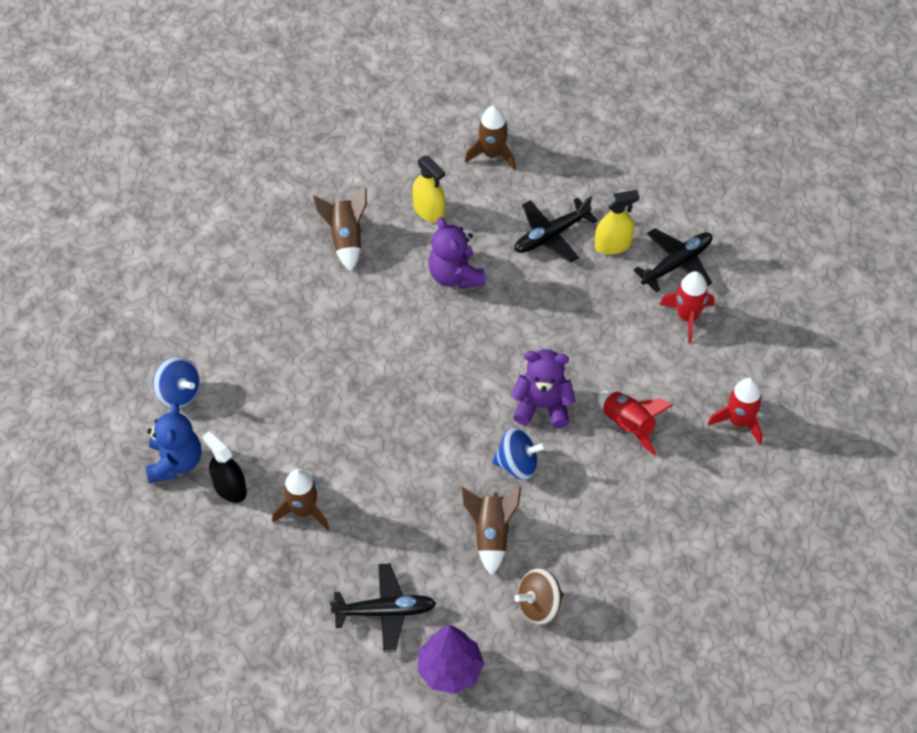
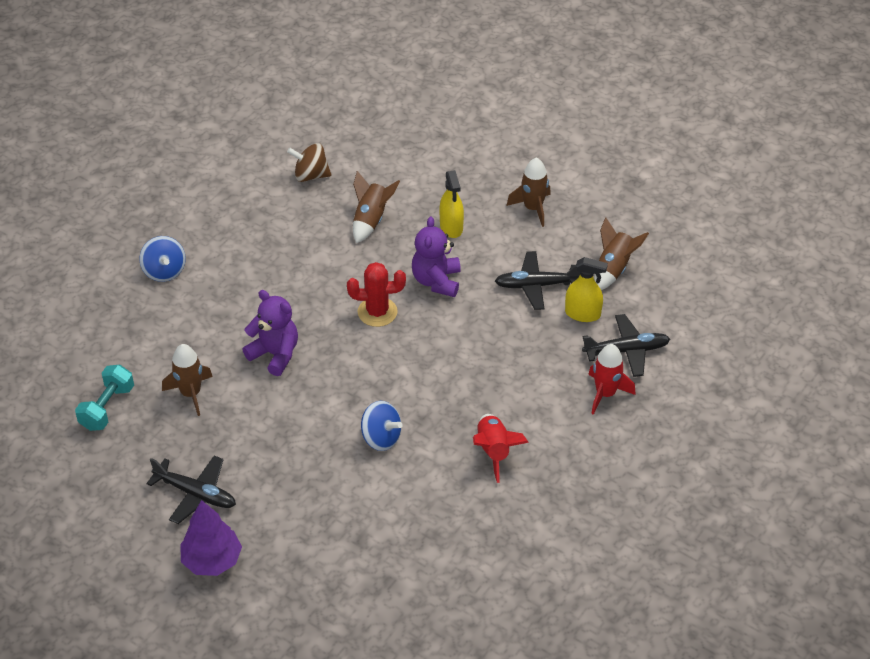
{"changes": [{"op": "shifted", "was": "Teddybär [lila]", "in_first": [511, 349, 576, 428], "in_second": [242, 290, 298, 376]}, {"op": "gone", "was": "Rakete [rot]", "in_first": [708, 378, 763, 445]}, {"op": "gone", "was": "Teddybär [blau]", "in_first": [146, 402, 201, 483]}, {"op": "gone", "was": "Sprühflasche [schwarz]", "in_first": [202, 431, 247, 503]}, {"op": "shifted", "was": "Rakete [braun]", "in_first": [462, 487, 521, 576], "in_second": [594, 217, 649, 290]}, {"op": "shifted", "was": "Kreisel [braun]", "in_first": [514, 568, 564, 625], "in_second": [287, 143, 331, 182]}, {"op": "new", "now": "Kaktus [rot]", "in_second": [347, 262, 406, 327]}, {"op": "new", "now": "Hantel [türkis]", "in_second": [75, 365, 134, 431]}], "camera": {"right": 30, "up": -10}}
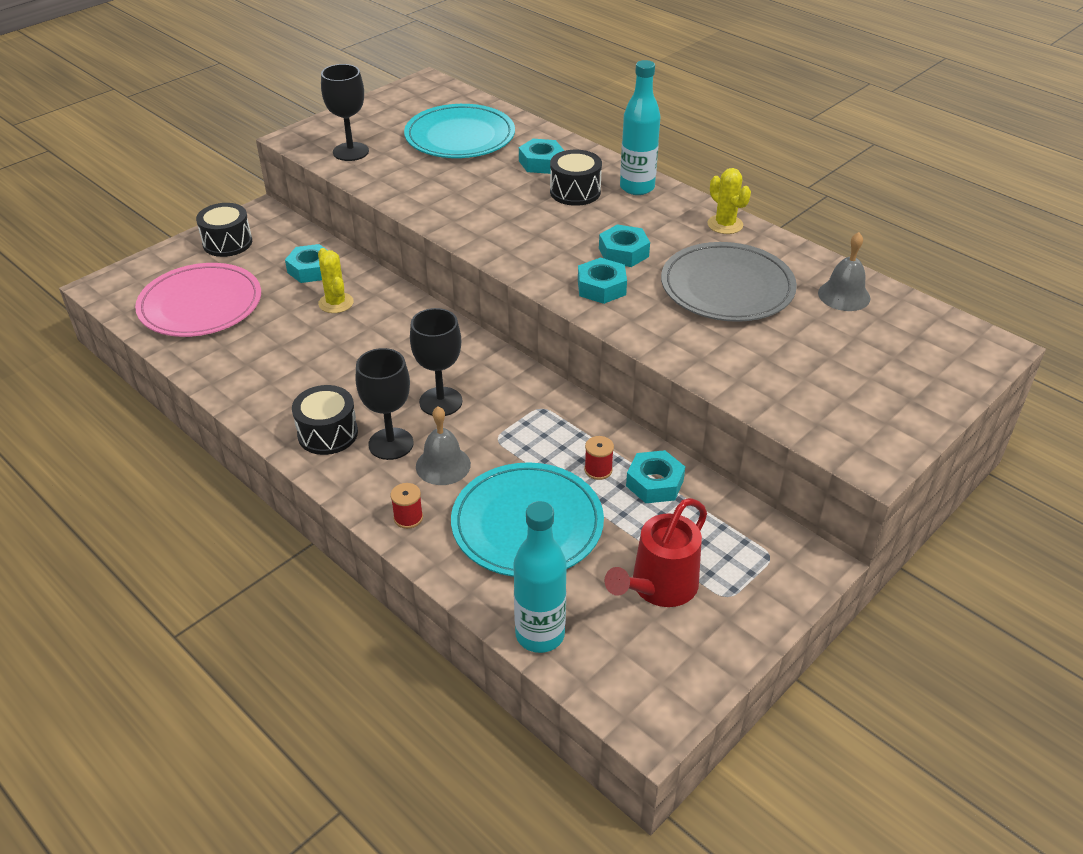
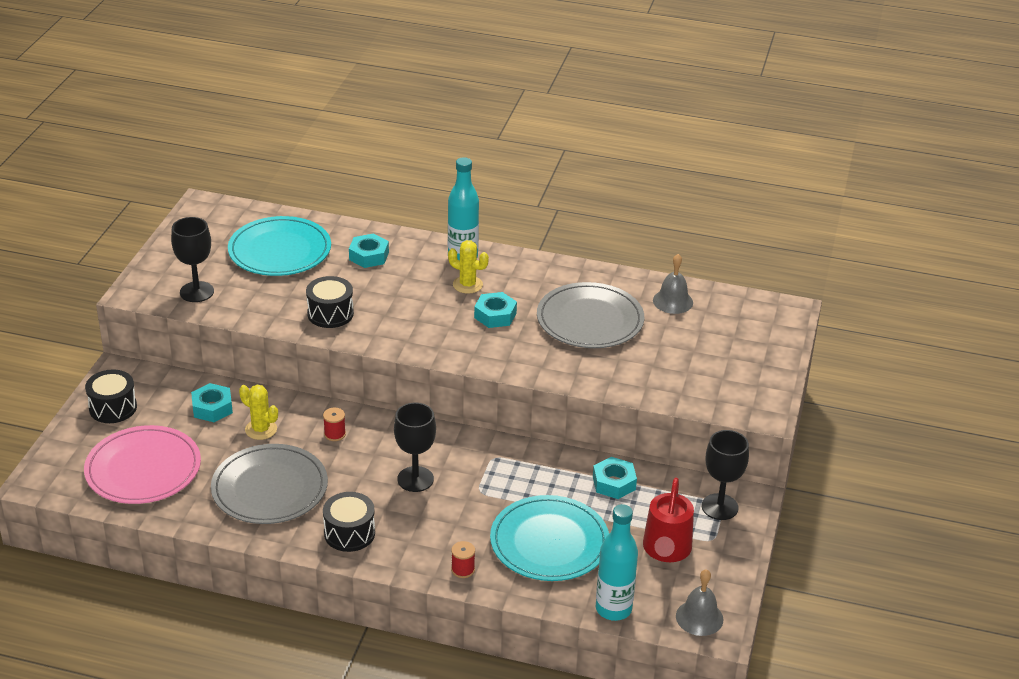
{"changes": [{"op": "shifted", "was": "Trommel [schwarz]", "in_first": [550, 150, 602, 206], "in_second": [306, 276, 354, 328]}, {"op": "shifted", "was": "Kaktus [gelb]", "in_first": [708, 168, 751, 234], "in_second": [448, 240, 489, 294]}, {"op": "gone", "was": "Sechskantmutter [türkis]", "in_first": [578, 258, 627, 304]}, {"op": "shifted", "was": "Kelch [schwarz]", "in_first": [356, 348, 414, 460], "in_second": [701, 430, 749, 520]}, {"op": "shifted", "was": "Glocke [grau]", "in_first": [416, 406, 471, 485], "in_second": [676, 569, 723, 636]}, {"op": "shifted", "was": "Garnrolle [rot]", "in_first": [584, 436, 614, 480], "in_second": [323, 408, 346, 441]}, {"op": "new", "now": "Teller [grau]", "in_second": [211, 444, 328, 524]}], "camera": {"right": -30, "up": -5}}
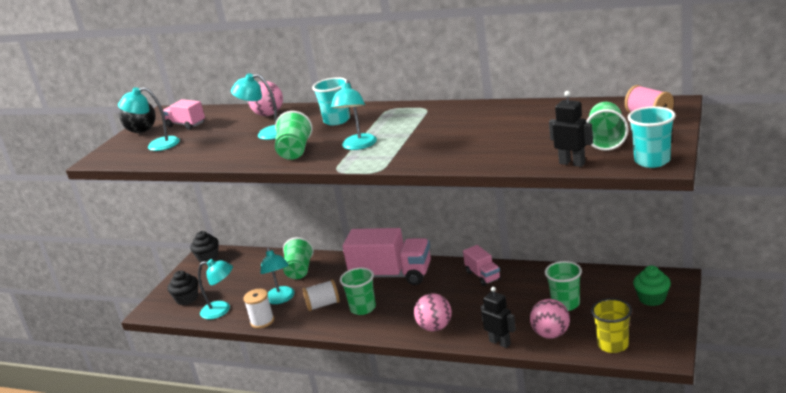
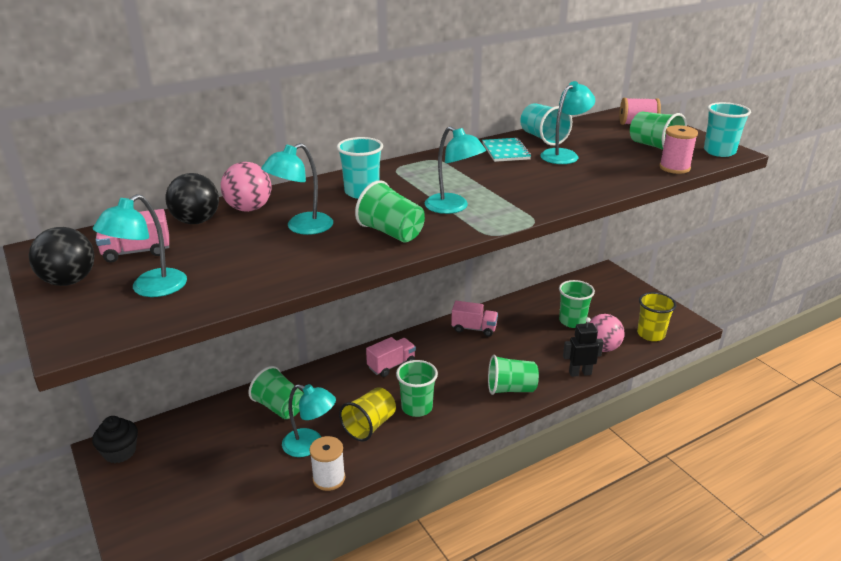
{"changes": [{"op": "swapped", "was": "Roboter [schwarz]", "now": "Garnrolle [rosa]", "in_first": [549, 91, 593, 167], "in_second": [659, 125, 698, 174]}, {"op": "scaled", "was": "Lastwagen [rosa]", "in_first": [342, 228, 431, 285], "in_second": [366, 337, 416, 377], "ratio": 0.51}, {"op": "shifted", "was": "Lampe [türkis]", "in_first": [198, 259, 233, 319], "in_second": [540, 81, 595, 164]}, {"op": "gone", "was": "Muffin [grün]", "in_first": [633, 266, 671, 306]}, {"op": "gone", "was": "Muffin [schwarz]", "in_first": [168, 270, 198, 305]}, {"op": "swapped", "was": "Garnrolle [weiß]", "now": "Becher [gelb]", "in_first": [303, 280, 340, 311], "in_second": [339, 387, 396, 442]}, {"op": "swapped", "was": "Ball [rosa]", "now": "Becher [grün]", "in_first": [414, 293, 452, 331], "in_second": [488, 355, 539, 395]}, {"op": "new", "now": "Becher [türkis]", "in_second": [520, 103, 572, 146]}, {"op": "new", "now": "Notizbuch [türkis]", "in_second": [482, 138, 531, 162]}, {"op": "new", "now": "Ball [schwarz]", "in_second": [165, 173, 219, 224]}], "camera": {"right": -55, "up": 5}}
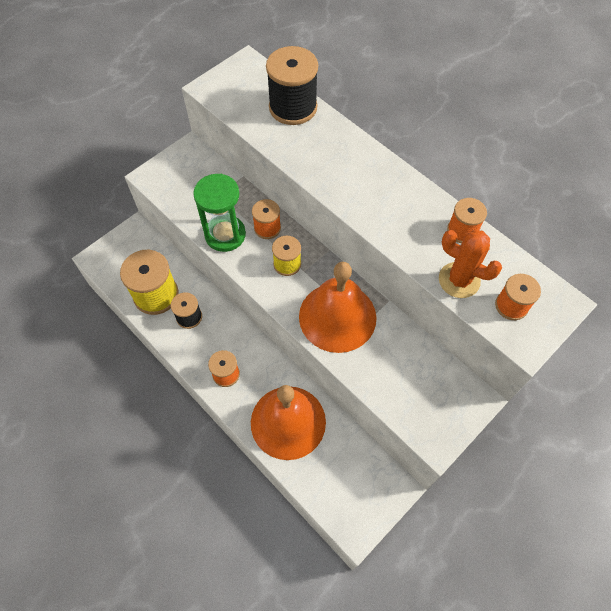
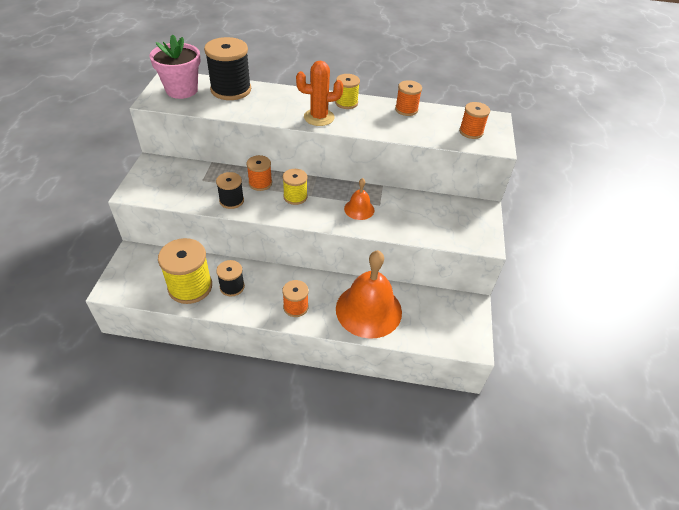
{"changes": [{"op": "swapped", "was": "Sanduhr [grün]", "now": "Garnrolle [schwarz]", "in_first": [193, 174, 246, 252], "in_second": [216, 172, 244, 209]}, {"op": "shifted", "was": "Kaktus [orange]", "in_first": [439, 230, 502, 298], "in_second": [296, 61, 343, 126]}, {"op": "scaled", "was": "Glocke [orange]", "in_first": [299, 262, 377, 353], "in_second": [344, 178, 375, 220], "ratio": 0.47}, {"op": "new", "now": "Blumentopf [rosa]", "in_second": [149, 34, 200, 99]}, {"op": "new", "now": "Garnrolle [gelb]", "in_second": [335, 74, 360, 109]}], "camera": {"right": -40, "up": -15}}
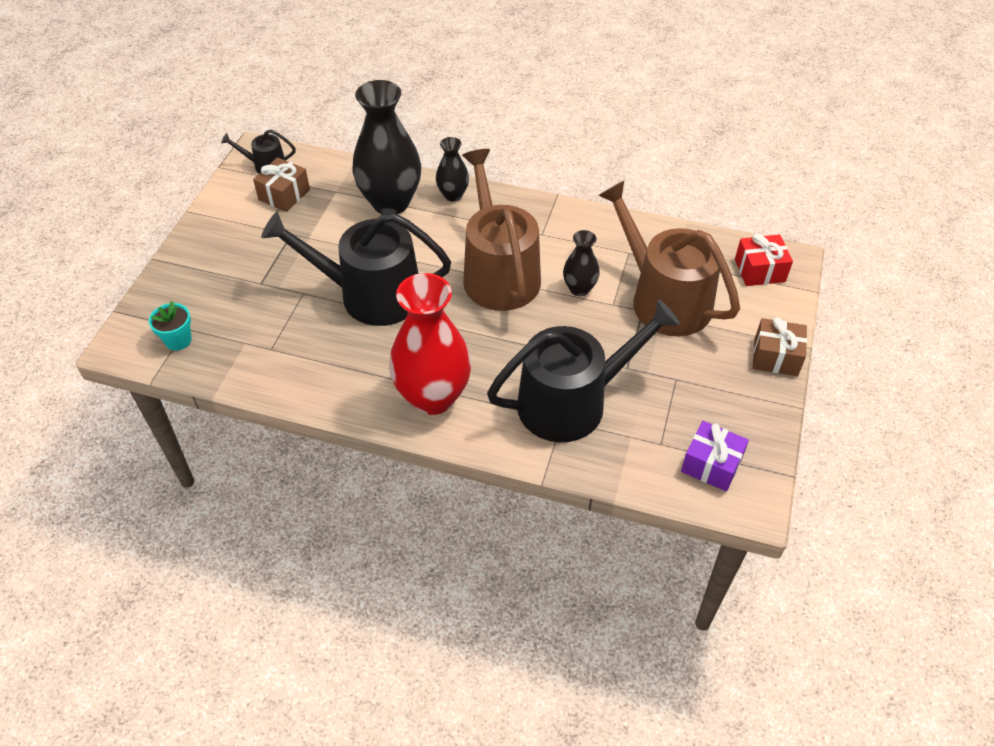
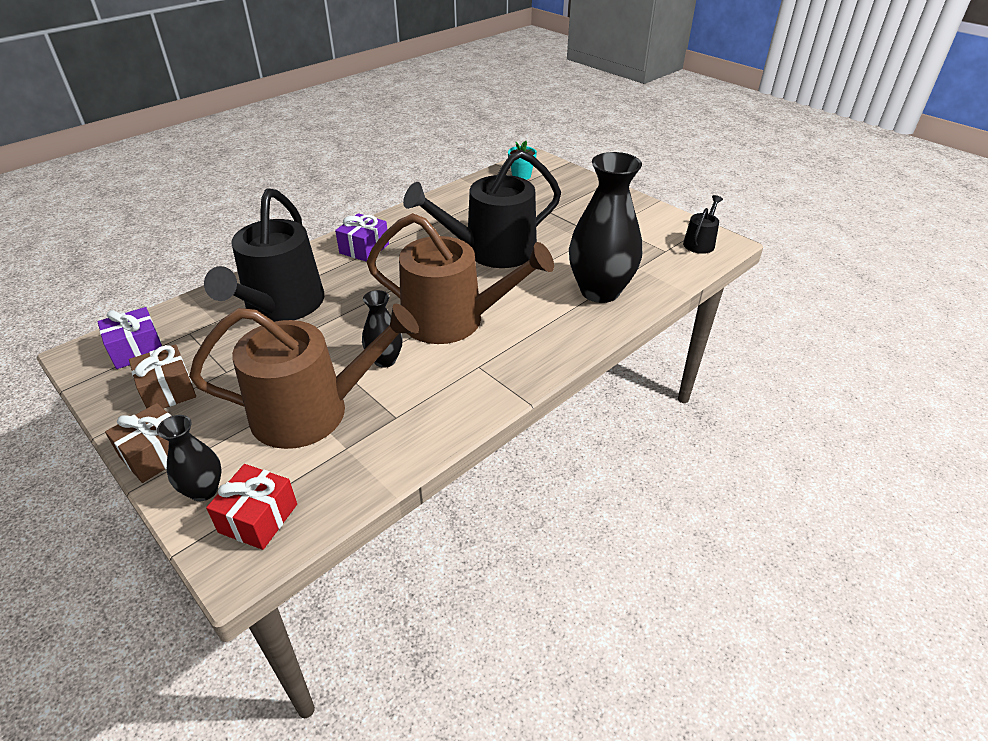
{"changes": [{"op": "shifted", "was": "Vase [schwarz]", "in_first": [436, 137, 469, 201], "in_second": [157, 415, 222, 501]}, {"op": "shifted", "was": "Geschenk [braun]", "in_first": [253, 157, 310, 212], "in_second": [129, 345, 196, 409]}, {"op": "rotated", "was": "Gießkanne [schwarz]", "in_first": [261, 212, 451, 326], "in_second": [403, 150, 561, 268], "clockwise": -150}, {"op": "swapped", "was": "Vase [rot]", "now": "Geschenk [lila]", "in_first": [389, 273, 471, 415], "in_second": [335, 213, 389, 262]}], "camera": {"right": 120, "up": -10}}
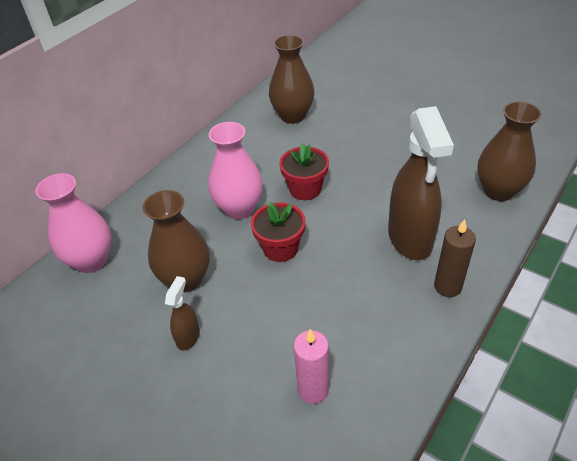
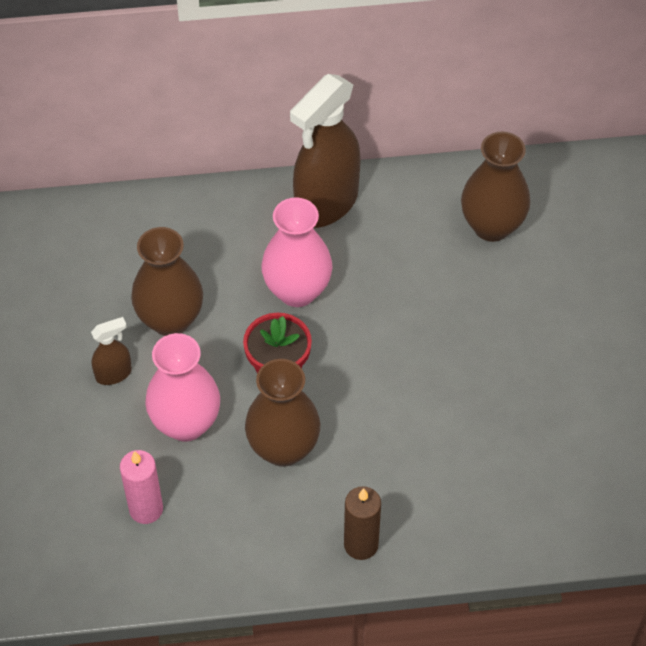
{"changes": [{"op": "shifted", "was": "Vase [braun]", "in_first": [477, 101, 542, 201], "in_second": [245, 359, 321, 467]}, {"op": "shifted", "was": "Sprühflasche [braun]", "in_first": [388, 106, 454, 260], "in_second": [290, 74, 361, 228]}, {"op": "gone", "was": "Blumentopf [rot]", "in_first": [279, 143, 329, 200]}, {"op": "shifted", "was": "Vase [rosa]", "in_first": [35, 173, 111, 273], "in_second": [145, 333, 220, 442]}], "camera": {"right": 45, "up": 10}}
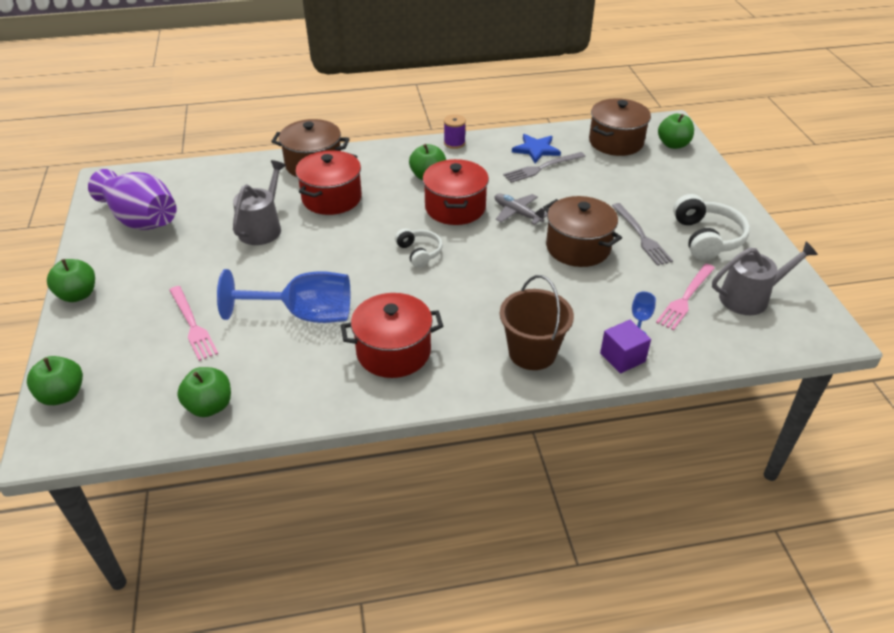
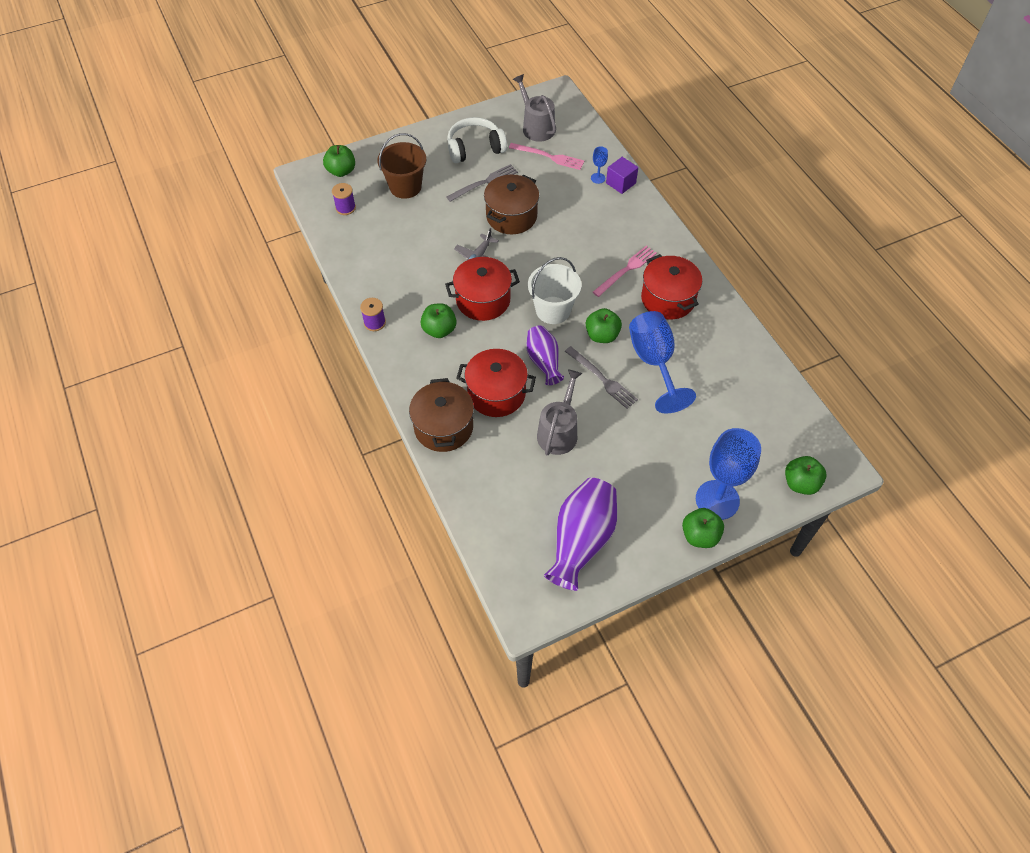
{"changes": [{"op": "swapped", "was": "Kochtopf [braun]", "now": "Garnrolle [lila]", "in_first": [589, 98, 651, 156], "in_second": [332, 183, 356, 215]}, {"op": "gone", "was": "Stern [blau]", "in_first": [512, 134, 561, 163]}, {"op": "shifted", "was": "Gabel [grau]", "in_first": [503, 152, 585, 183], "in_second": [565, 346, 638, 409]}, {"op": "rotated", "was": "Gießkanne [grau]", "in_first": [233, 160, 286, 245], "in_second": [537, 370, 582, 455], "clockwise": 105}, {"op": "swapped", "was": "Kopfhörer [weiß]", "now": "Eimer [weiß]", "in_first": [395, 228, 443, 268], "in_second": [528, 257, 581, 324]}, {"op": "shifted", "was": "Eimer [braun]", "in_first": [500, 275, 574, 370], "in_second": [377, 133, 426, 199]}, {"op": "shifted", "was": "Gabel [rosa]", "in_first": [169, 286, 218, 361], "in_second": [593, 246, 657, 297]}, {"op": "shifted", "was": "Apfel [grün]", "in_first": [177, 367, 231, 417], "in_second": [586, 308, 622, 343]}, {"op": "new", "now": "Vase [lila]", "in_second": [526, 325, 564, 385]}, {"op": "new", "now": "Kelch [blau]", "in_second": [696, 428, 761, 520]}], "camera": {"right": -105, "up": 15}}
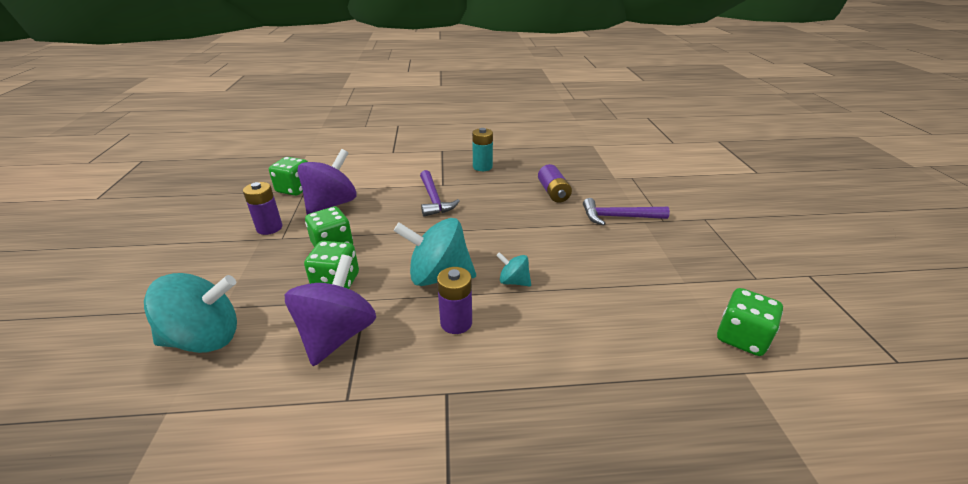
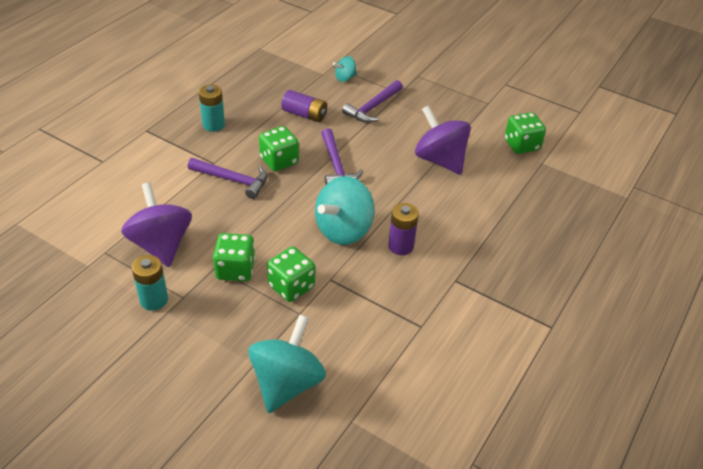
{"changes": [{"op": "shifted", "was": "Spielwürfel [grün]", "in_first": [269, 157, 308, 196], "in_second": [259, 126, 299, 171]}, {"op": "repainted", "was": "Batterie [lila]", "now": "Batterie [türkis]", "in_first": [243, 182, 282, 235], "in_second": [132, 255, 168, 311]}, {"op": "shifted", "was": "Kreisel [türkis]", "in_first": [496, 252, 531, 286], "in_second": [333, 56, 357, 82]}, {"op": "shifted", "was": "Kreisel [lila]", "in_first": [285, 255, 376, 366], "in_second": [415, 105, 471, 175]}, {"op": "new", "now": "Hammer [lila]", "in_second": [321, 128, 364, 185]}], "camera": {"right": -55, "up": 10}}
